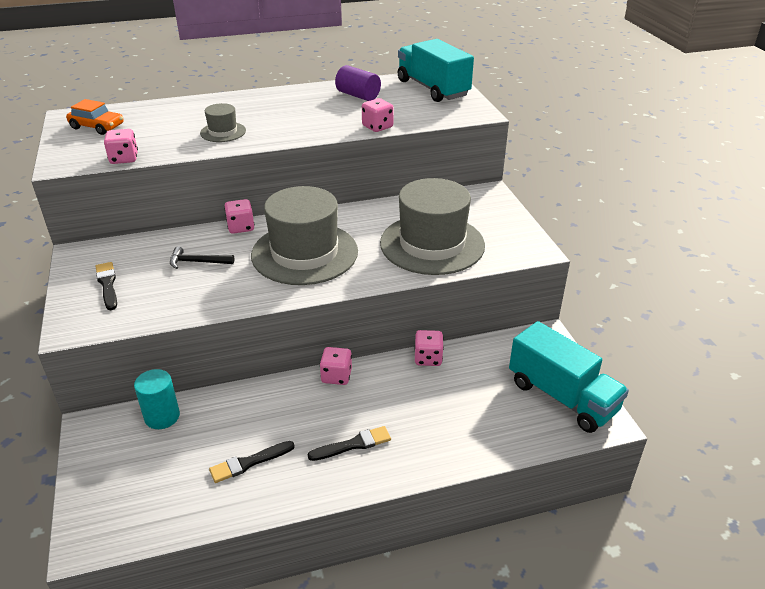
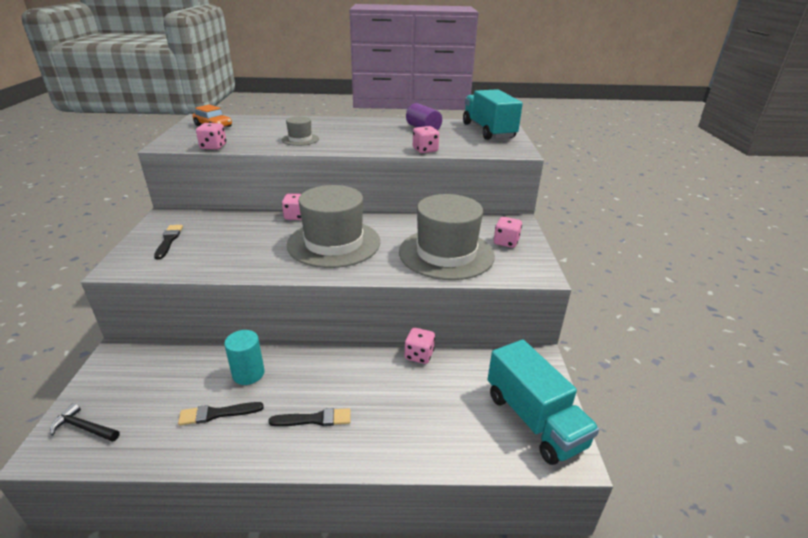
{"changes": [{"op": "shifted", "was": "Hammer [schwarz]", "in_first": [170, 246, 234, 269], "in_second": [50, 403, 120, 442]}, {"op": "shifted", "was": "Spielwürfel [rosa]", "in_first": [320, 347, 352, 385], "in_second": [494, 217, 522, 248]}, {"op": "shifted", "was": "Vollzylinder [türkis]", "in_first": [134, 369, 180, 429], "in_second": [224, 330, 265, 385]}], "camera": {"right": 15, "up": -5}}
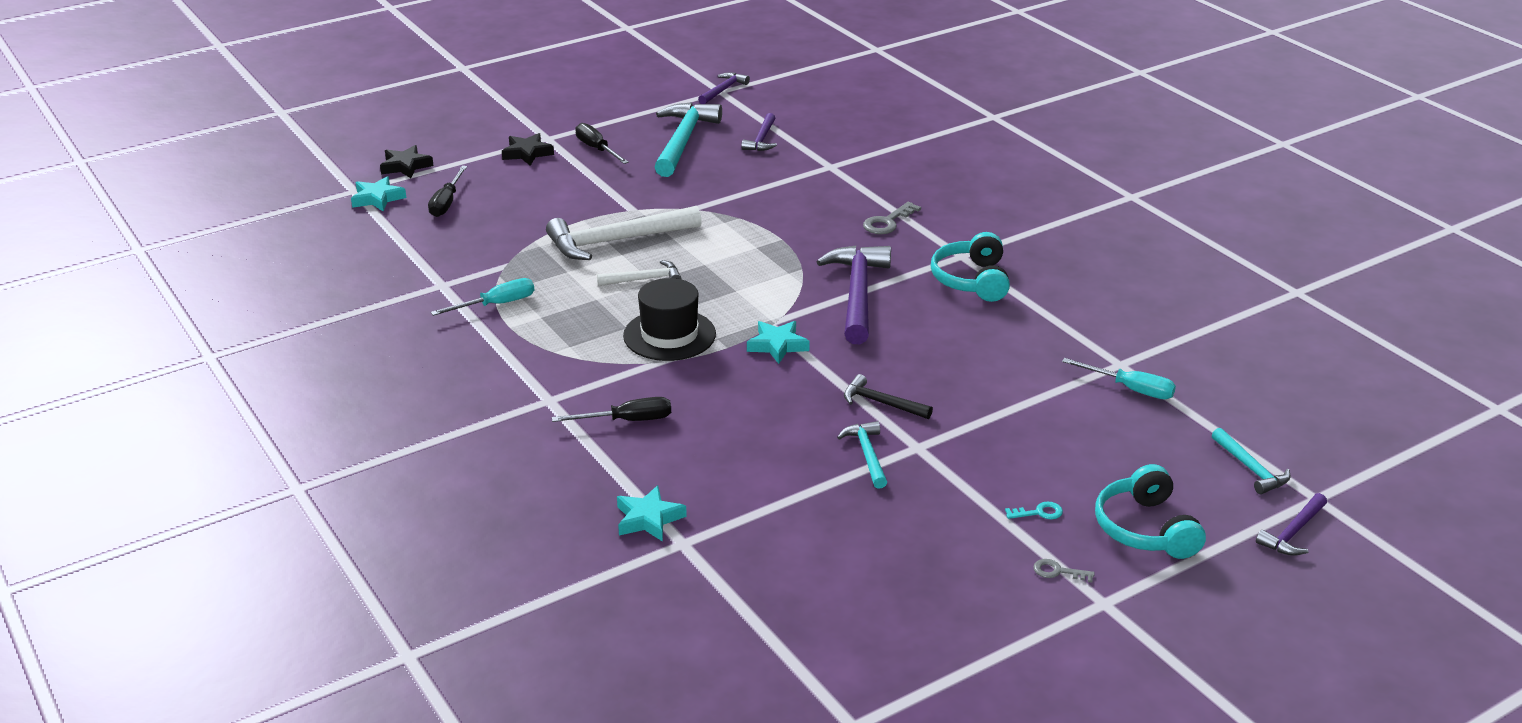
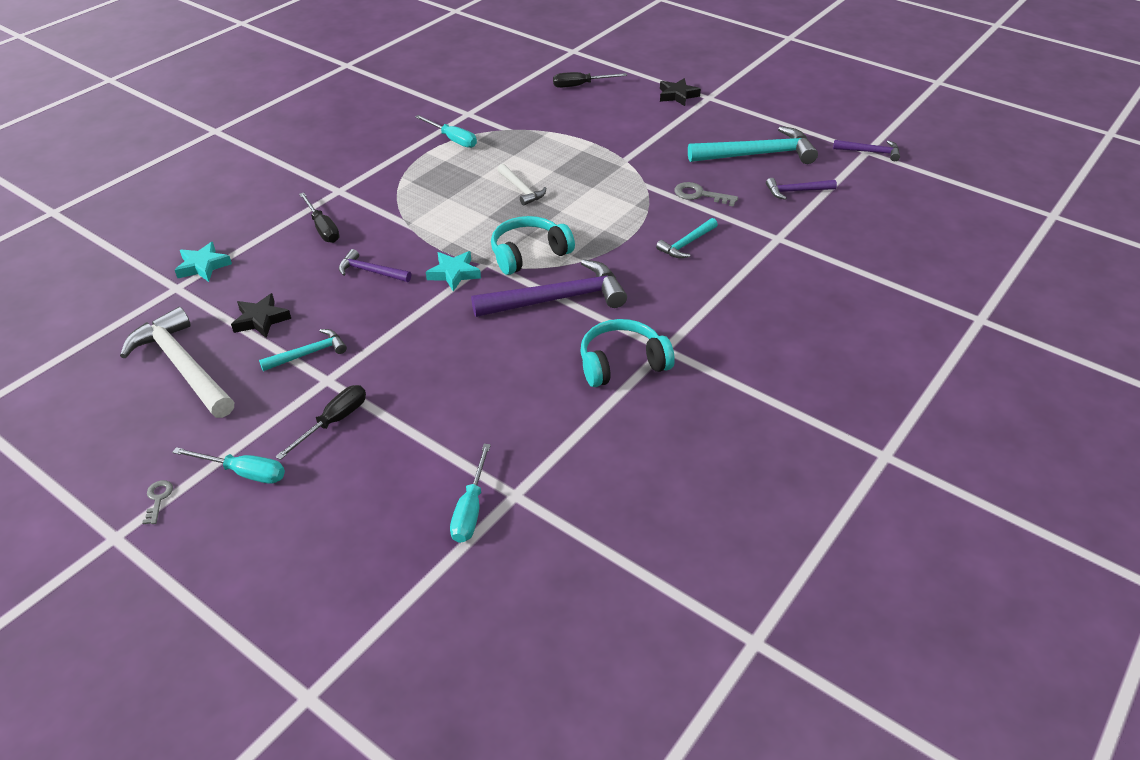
{"changes": [{"op": "shifted", "was": "Schraubenzieher [schwarz]", "in_first": [575, 123, 629, 164], "in_second": [275, 385, 366, 460]}, {"op": "shifted", "was": "Stern [schwarz]", "in_first": [380, 145, 434, 178], "in_second": [231, 293, 291, 338]}, {"op": "gone", "was": "Stern [türkis]", "in_first": [351, 176, 406, 212]}, {"op": "shifted", "was": "Schlüssel [grau]", "in_first": [863, 202, 921, 234], "in_second": [674, 182, 738, 207]}, {"op": "shifted", "was": "Hammer [weiß]", "in_first": [546, 206, 702, 260], "in_second": [120, 307, 234, 418]}, {"op": "gone", "was": "Hut [schwarz]", "in_first": [623, 278, 716, 361]}, {"op": "gone", "was": "Hammer [schwarz]", "in_first": [844, 374, 933, 419]}, {"op": "shifted", "was": "Hammer [türkis]", "in_first": [1212, 428, 1290, 494], "in_second": [656, 218, 718, 258]}, {"op": "shifted", "was": "Kopfhörer [türkis]", "in_first": [1095, 464, 1206, 559], "in_second": [491, 216, 575, 275]}, {"op": "shifted", "was": "Hammer [lila]", "in_first": [1256, 493, 1327, 556], "in_second": [339, 249, 411, 282]}, {"op": "swapped", "was": "Schlüssel [türkis]", "now": "Schraubenzieher [türkis]", "in_first": [1005, 502, 1063, 519], "in_second": [172, 447, 285, 484]}], "camera": {"right": 70, "up": 10}}
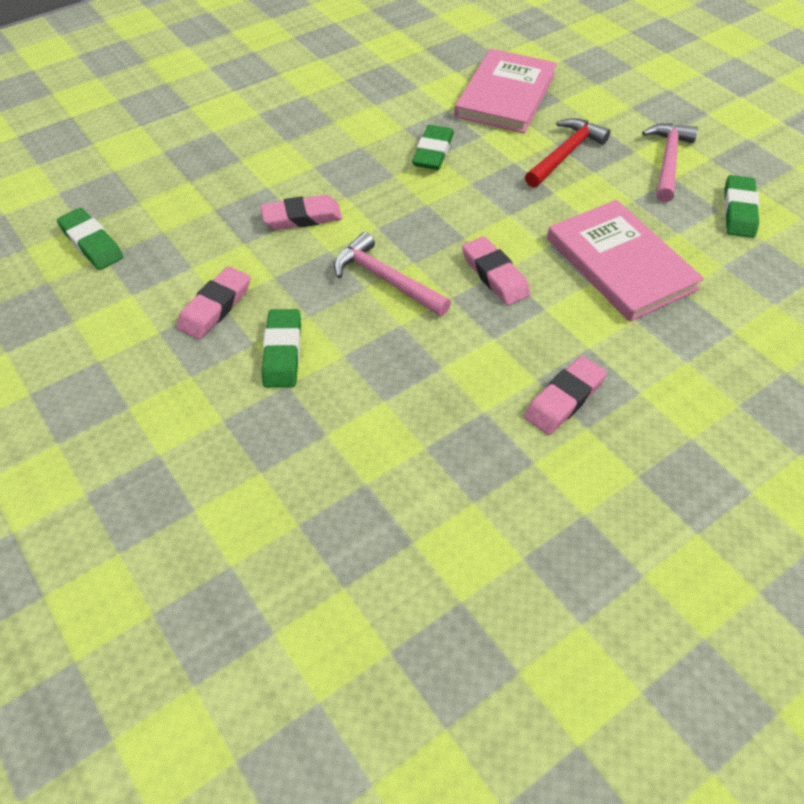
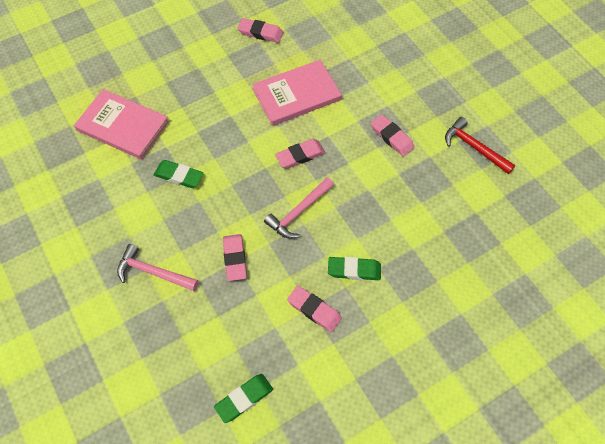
{"changes": [{"op": "shifted", "was": "Hammer [rot]", "in_first": [525, 118, 611, 188], "in_second": [445, 117, 515, 174]}, {"op": "shifted", "was": "Hammer [rosa]", "in_first": [642, 123, 698, 202], "in_second": [117, 244, 198, 291]}, {"op": "repainted", "was": "Radiergummi [grün]", "now": "Radiergummi [rosa]", "in_first": [724, 175, 759, 238], "in_second": [238, 18, 283, 43]}], "camera": {"right": -85, "up": 10}}
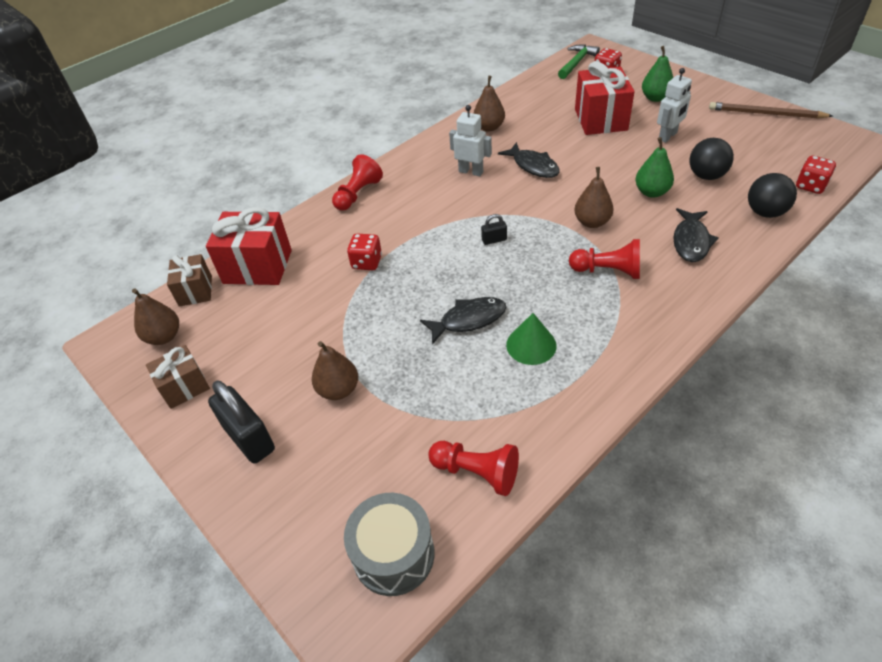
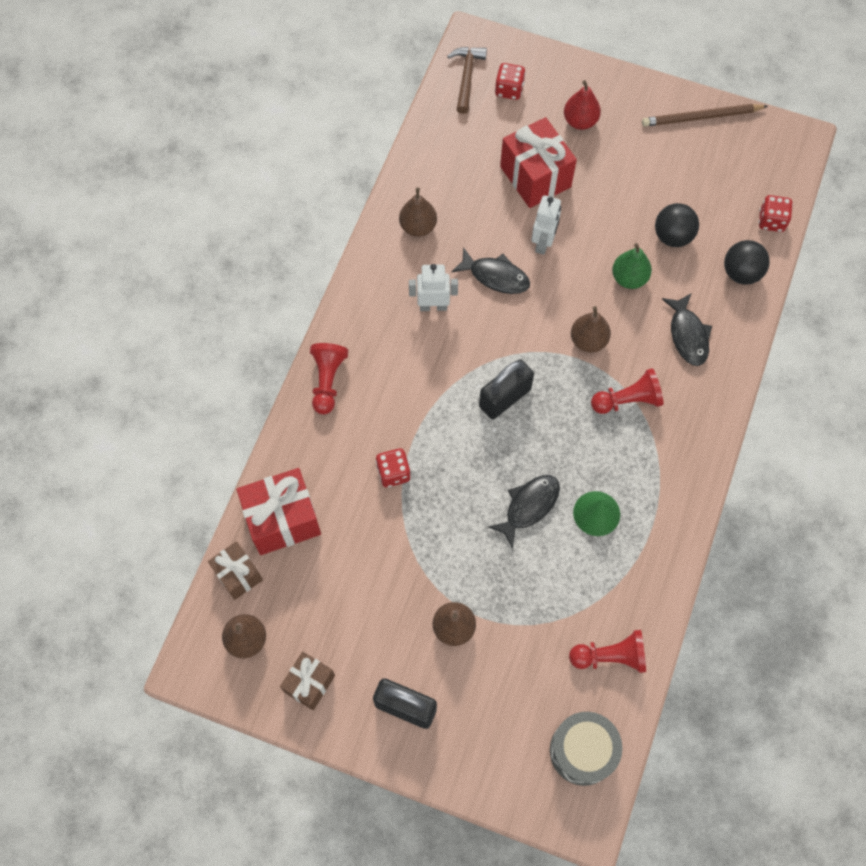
{"changes": [{"op": "repainted", "was": "Hammer [grün]", "now": "Hammer [braun]", "in_first": [558, 45, 600, 79], "in_second": [447, 47, 487, 114]}, {"op": "repainted", "was": "Birne [grün]", "now": "Birne [rot]", "in_first": [642, 46, 673, 102], "in_second": [564, 80, 601, 130]}, {"op": "shifted", "was": "Roboter [weiß]", "in_first": [657, 68, 692, 143], "in_second": [531, 195, 561, 255]}, {"op": "scaled", "was": "Vorhängeschloss [schwarz]", "in_first": [481, 214, 507, 245], "in_second": [479, 359, 534, 419], "ratio": 2.12}], "camera": {"right": -30, "up": 20}}
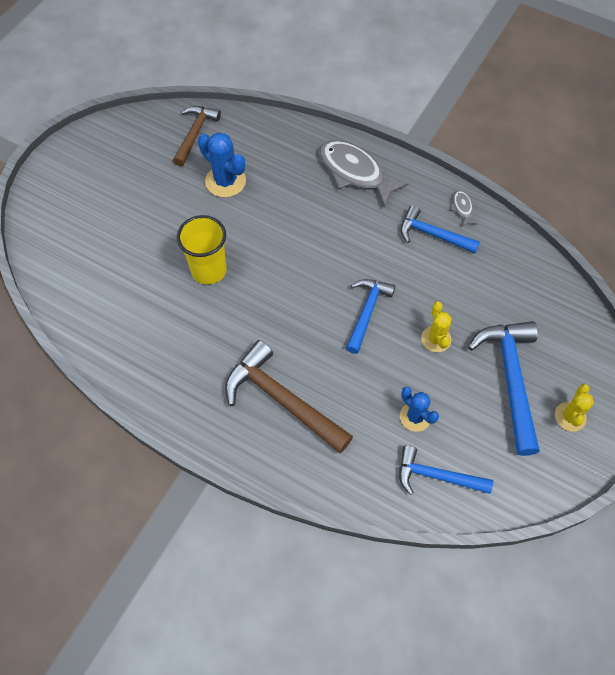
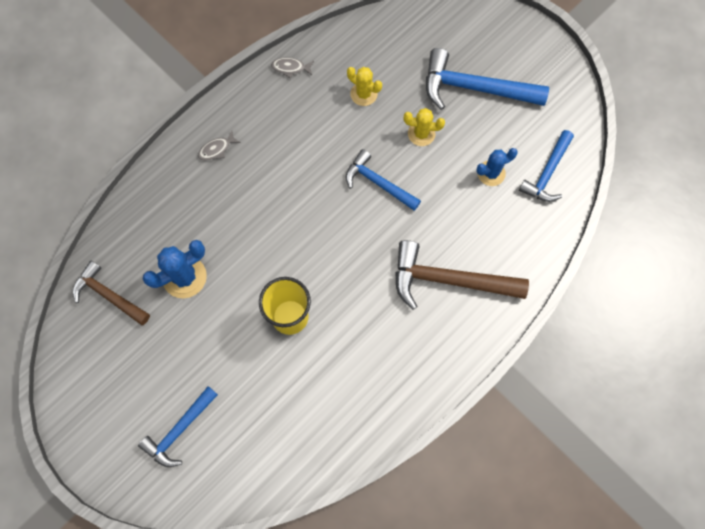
{"changes": [{"op": "scaled", "was": "Fisch [grau]", "in_first": [319, 140, 409, 208], "in_second": [198, 130, 241, 161], "ratio": 0.44}, {"op": "shifted", "was": "Hammer [blau]", "in_first": [401, 205, 480, 253], "in_second": [138, 386, 218, 467]}, {"op": "rotated", "was": "Hammer [braun]", "in_first": [225, 340, 353, 453], "in_second": [395, 240, 529, 310], "clockwise": 45}, {"op": "shifted", "was": "Kaktus [gelb]", "in_first": [555, 384, 594, 431], "in_second": [347, 67, 382, 106]}], "camera": {"right": -75, "up": 10}}
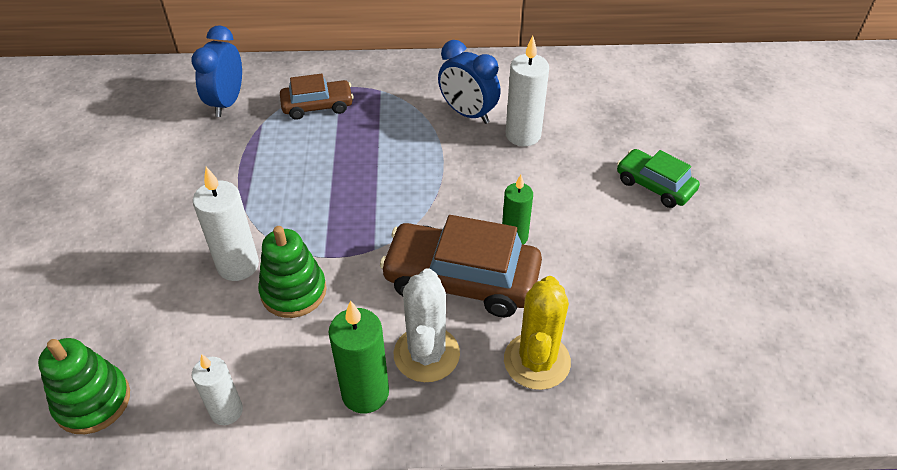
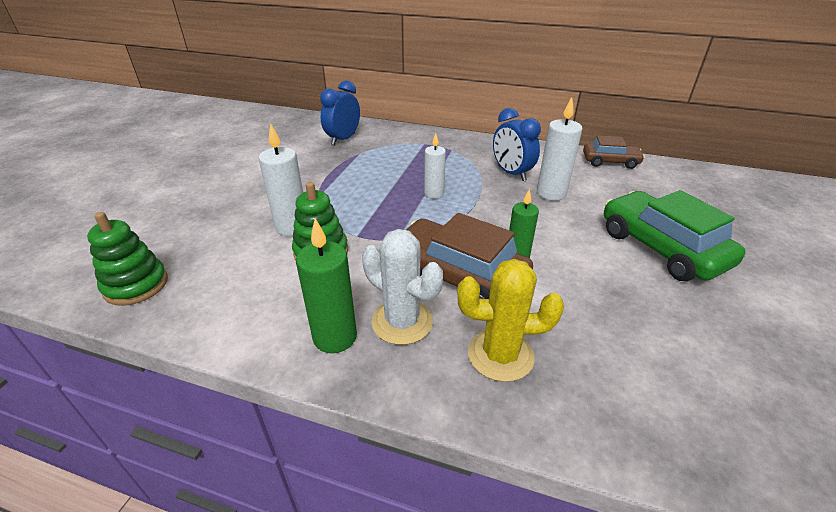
{"changes": [{"op": "shifted", "was": "Auto [braun]", "in_first": [280, 74, 354, 120], "in_second": [583, 135, 645, 169]}, {"op": "scaled", "was": "Auto [grün]", "in_first": [617, 149, 700, 208], "in_second": [604, 190, 746, 281], "ratio": 1.73}, {"op": "rotated", "was": "Kaktus [weiß]", "in_first": [394, 268, 460, 382], "in_second": [362, 229, 443, 345], "clockwise": -75}, {"op": "rotated", "was": "Kaktus [gelb]", "in_first": [504, 276, 571, 390], "in_second": [457, 259, 564, 382], "clockwise": 60}, {"op": "shifted", "was": "Kerze [weiß]", "in_first": [192, 354, 243, 425], "in_second": [424, 133, 446, 199]}], "camera": {"right": 20, "up": -10}}
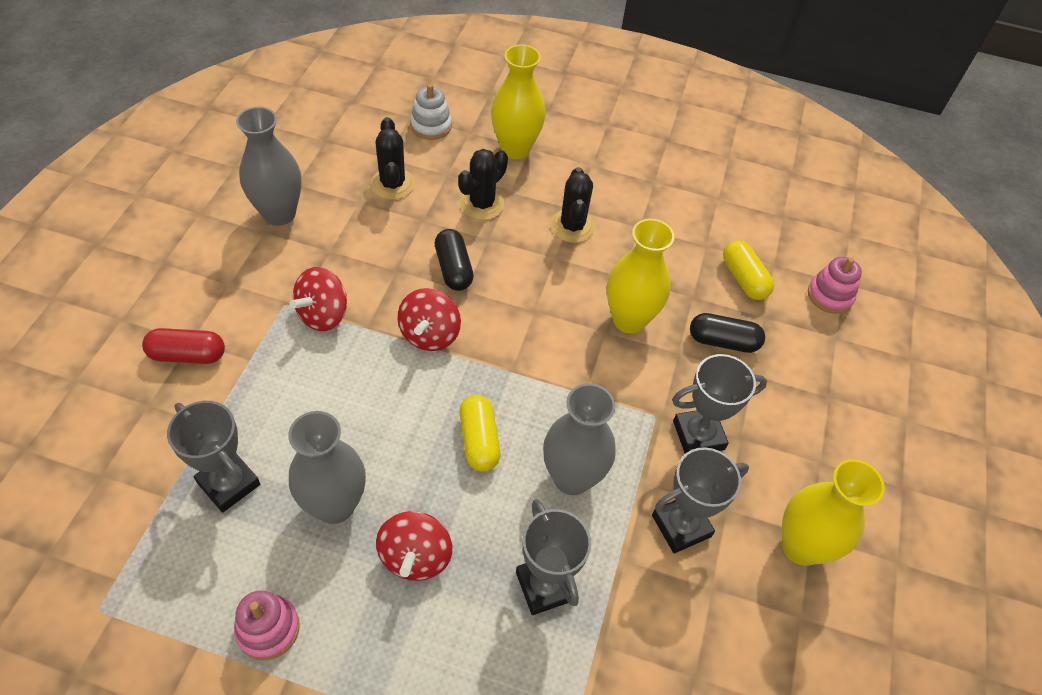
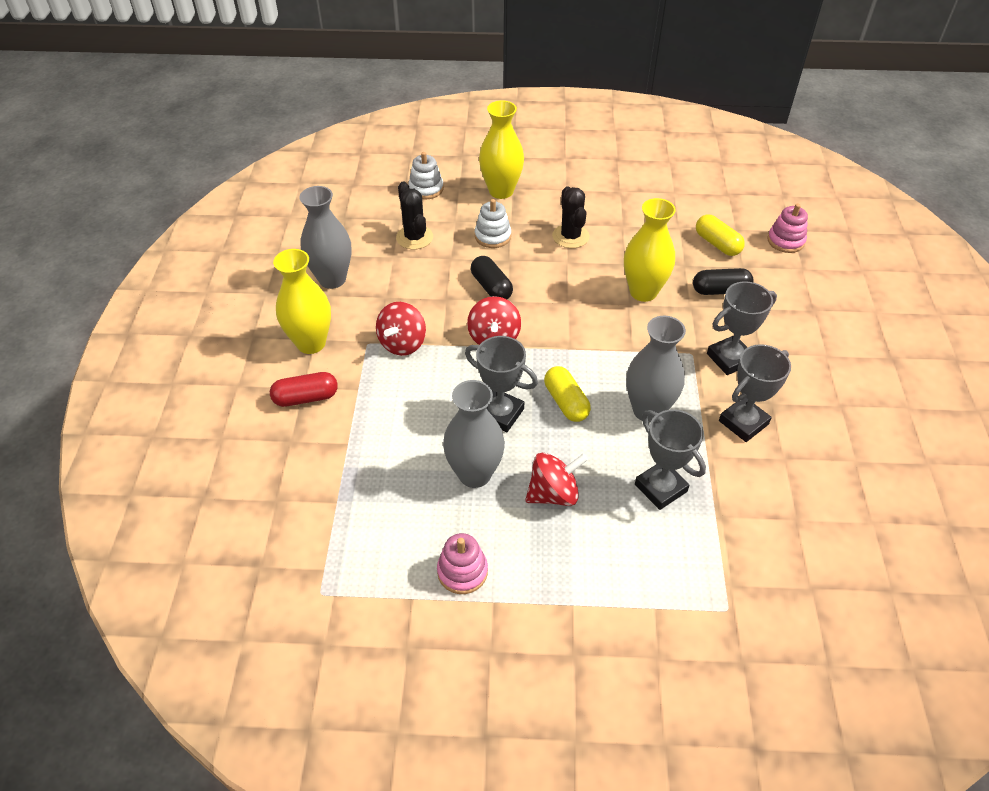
{"changes": [{"op": "swapped", "was": "Kaktus [schwarz]", "now": "Stapelspielzeug [weiß]", "in_first": [458, 149, 508, 220], "in_second": [475, 199, 511, 248]}, {"op": "shifted", "was": "Pokal [grau]", "in_first": [167, 401, 260, 513], "in_second": [465, 336, 538, 432]}, {"op": "shifted", "was": "Vase [gelb]", "in_first": [782, 459, 885, 566], "in_second": [273, 249, 331, 354]}, {"op": "rotated", "was": "Kreisel [rot]", "in_first": [376, 511, 452, 581], "in_second": [525, 453, 588, 506], "clockwise": -105}], "camera": {"right": -10, "up": -5}}
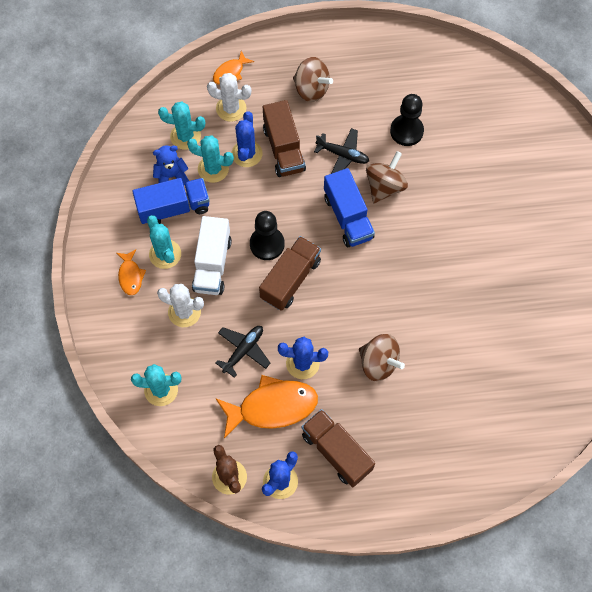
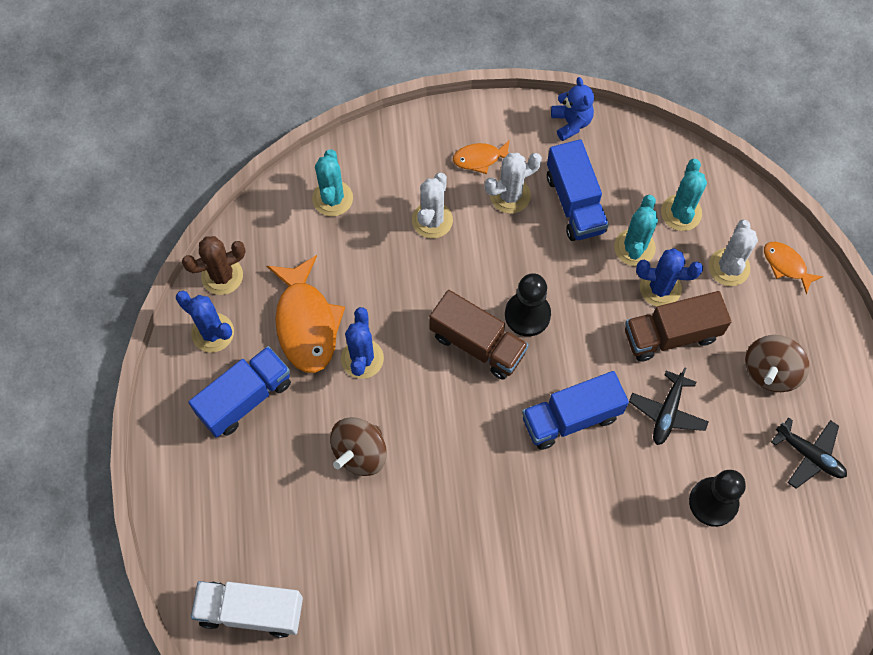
{"changes": [{"op": "shifted", "was": "Teddybär [blau]", "in_first": [153, 145, 189, 185], "in_second": [551, 77, 594, 141]}, {"op": "gone", "was": "Kreisel [braun]", "in_first": [366, 151, 408, 203]}, {"op": "repainted", "was": "Kaktus [türkis]", "now": "Kaktus [weiß]", "in_first": [147, 215, 181, 269], "in_second": [485, 153, 542, 214]}, {"op": "shifted", "was": "Lastwagen [weiß]", "in_first": [192, 216, 232, 295], "in_second": [191, 581, 303, 638]}, {"op": "shifted", "was": "Flugzeug [schwarz]", "in_first": [216, 326, 270, 378], "in_second": [771, 417, 847, 489]}, {"op": "repainted", "was": "Lastwagen [braun]", "now": "Lastwagen [blau]", "in_first": [302, 409, 375, 487], "in_second": [188, 346, 291, 438]}], "camera": {"right": 90, "up": 0}}
